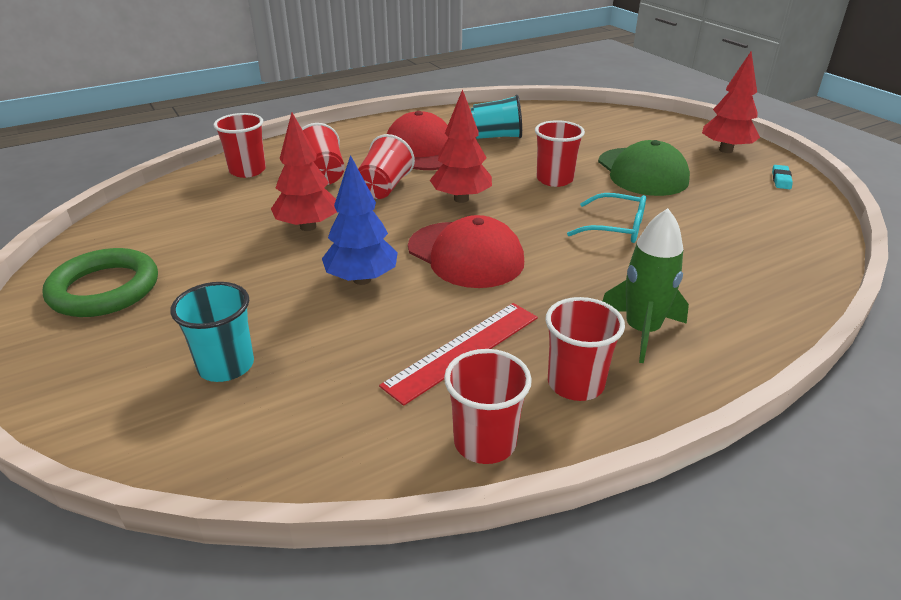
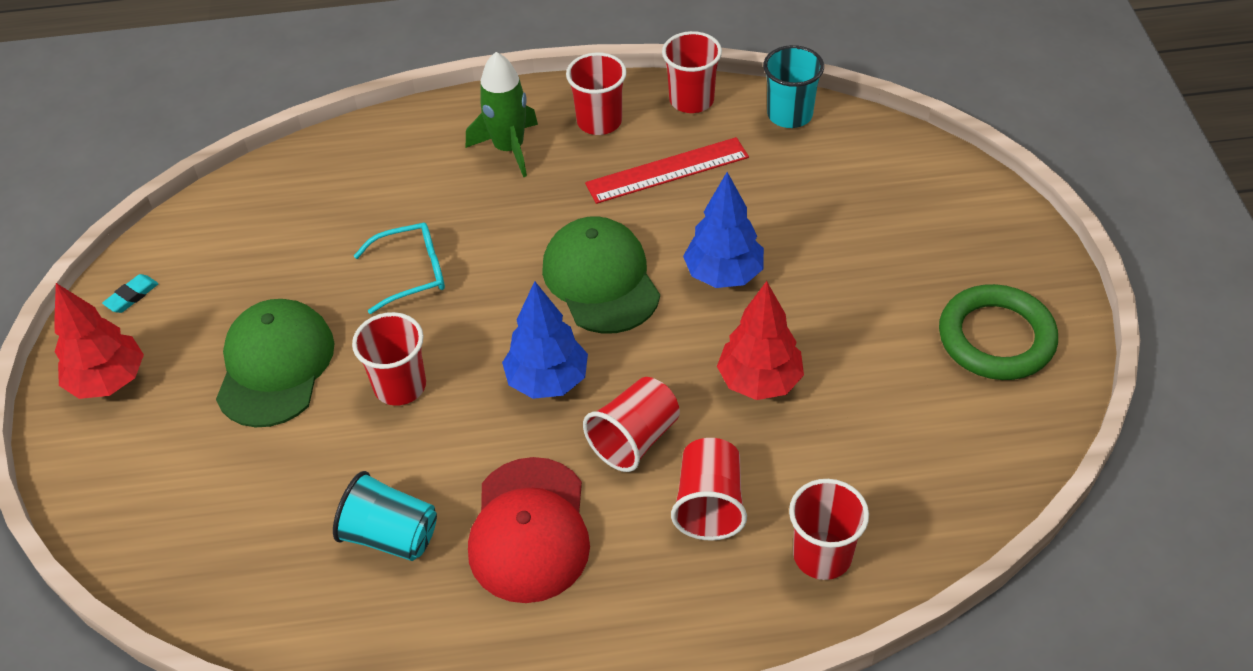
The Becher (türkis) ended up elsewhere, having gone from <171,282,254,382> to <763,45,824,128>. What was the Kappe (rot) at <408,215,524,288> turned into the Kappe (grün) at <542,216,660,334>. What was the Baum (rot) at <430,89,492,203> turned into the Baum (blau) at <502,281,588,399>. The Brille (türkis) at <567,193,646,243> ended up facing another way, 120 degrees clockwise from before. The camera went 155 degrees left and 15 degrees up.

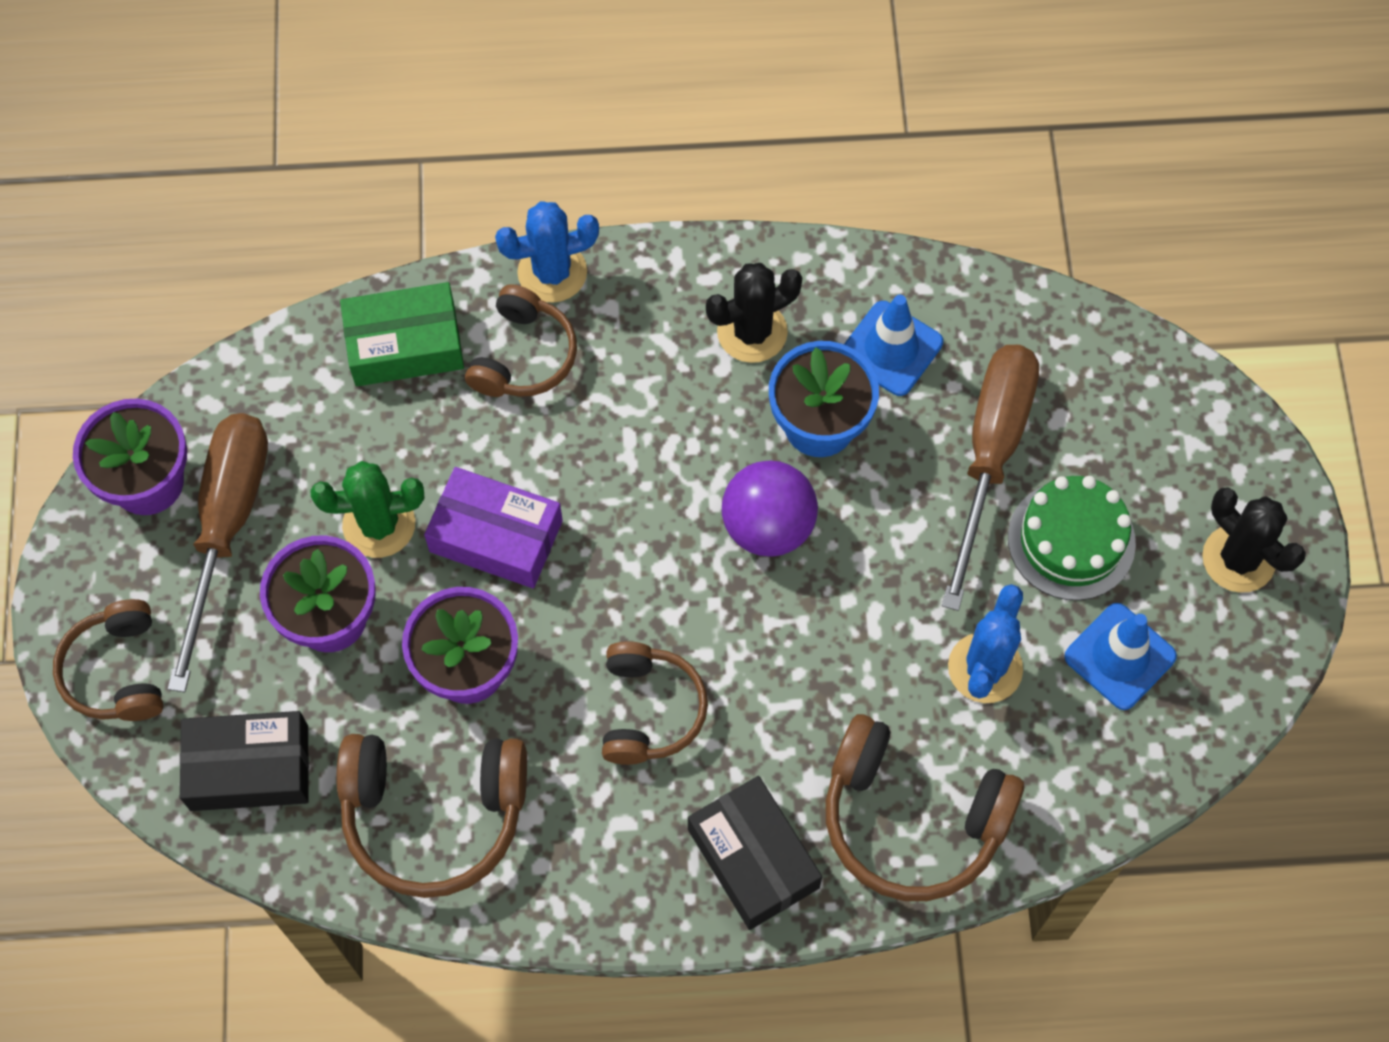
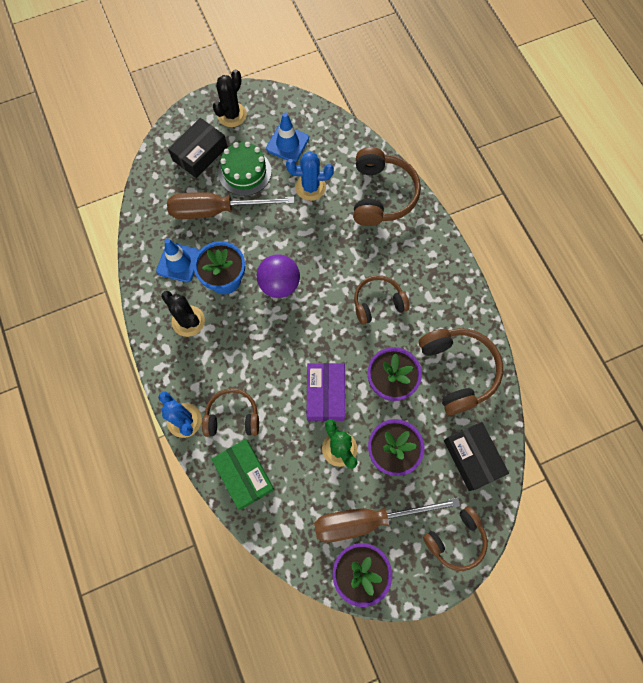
The Schachtel (schwarz) ended up elsewhere, having gone from <688,776,822,930> to <168,118,227,178>. The camera went 110 degrees left and 5 degrees up.

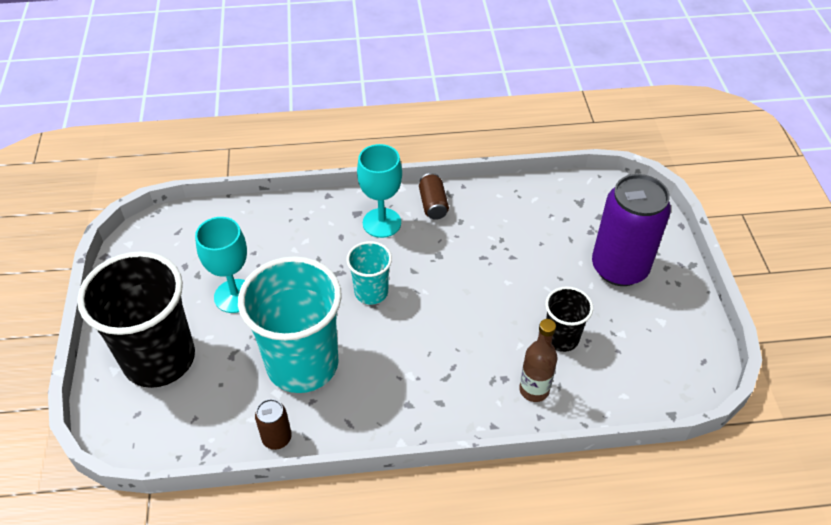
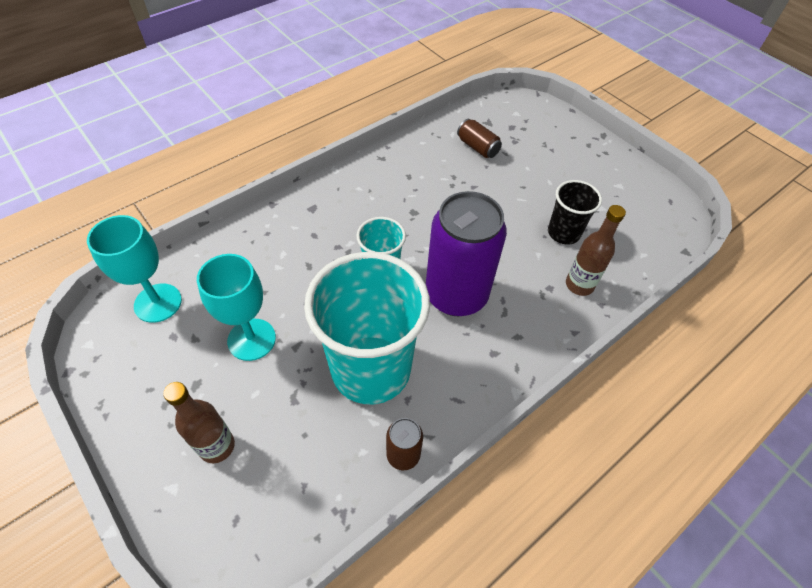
The Kelch (türkis) ended up elsewhere, having gone from <357,144,402,238> to <87,215,182,323>. The Dose (braun) ended up elsewhere, having gone from <419,173,449,220> to <457,119,502,158>. The Dose (lila) ended up elsewhere, having gone from <592,174,671,286> to <426,191,507,316>. Where the Becher (schwarz) stood at <77,251,195,388>, the Flasche (braun) came to stand at <163,382,235,463>. The camera went 35 degrees left and 5 degrees up.

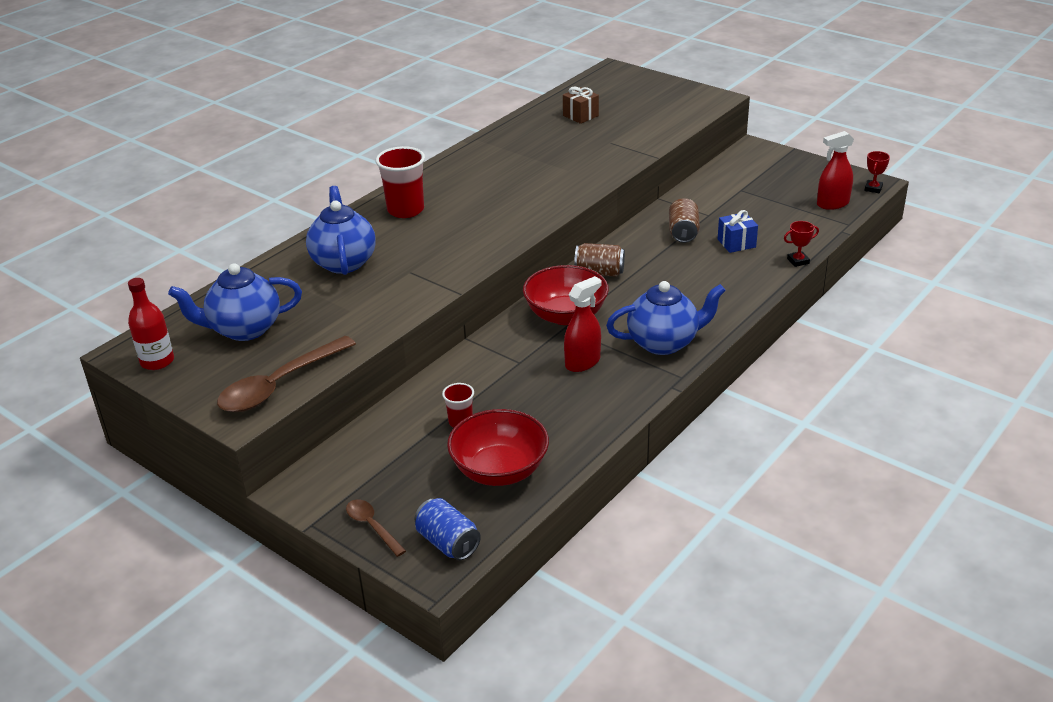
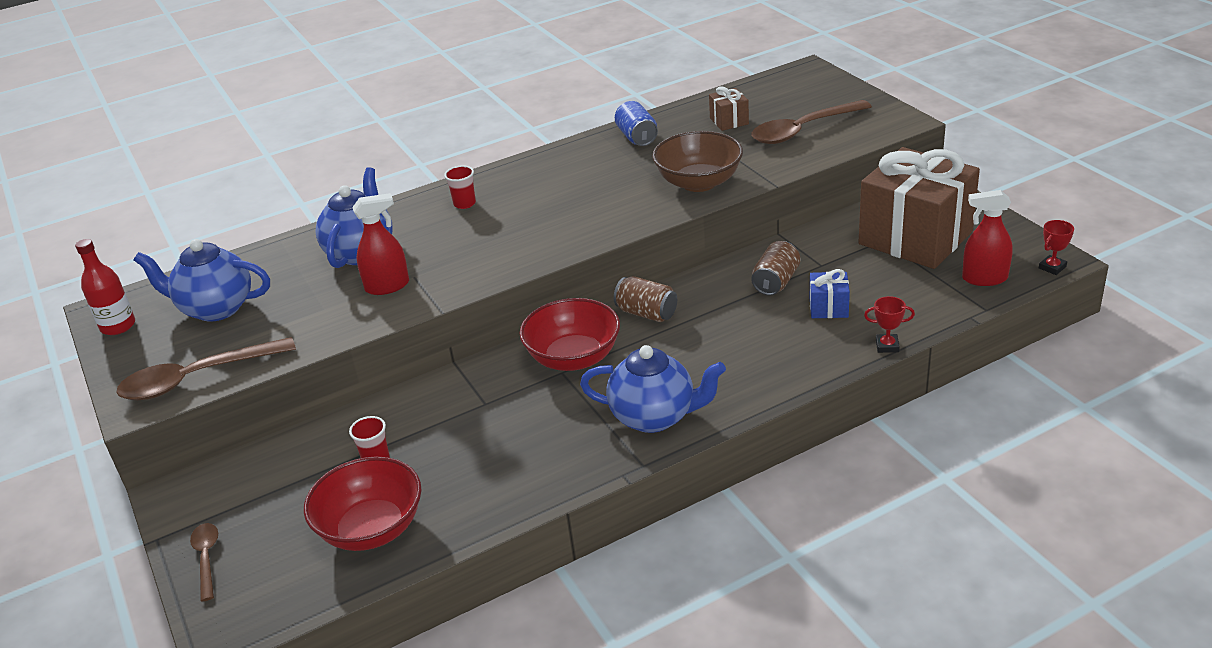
The second view gained the Schüssel (braun) at <652,131,743,192>. The second view gained the Löffel (braun) at <752,100,872,144>. The second view gained the Geschenk (braun) at <859,147,980,269>. The Dose (blau) ended up elsewhere, having gone from <415,498,481,560> to <615,101,658,146>. The Sprühflasche (rot) ended up elsewhere, having gone from <564,276,601,372> to <352,193,409,295>. The size of the Becher (rot) at <376,146,425,218> changed by a factor of 0.55. The camera went 25 degrees right and 0 degrees up.

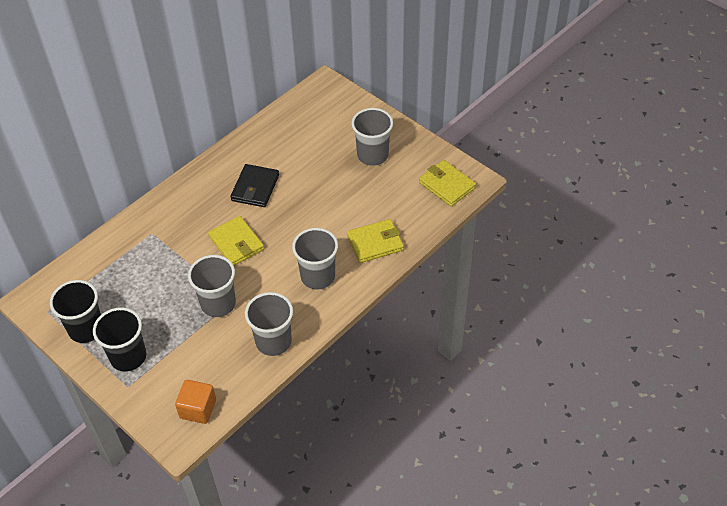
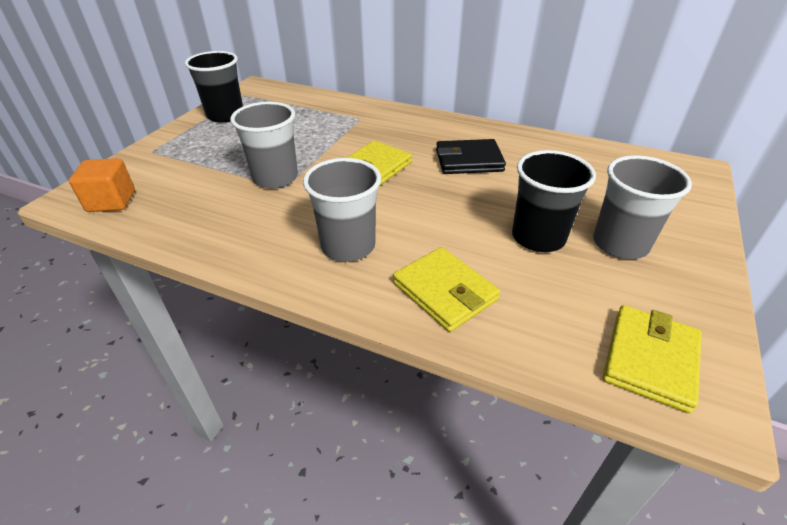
The second view lost the Becher (grau) at <245,292,293,356>. The Becher (schwarz) ended up elsewhere, having gone from <93,308,146,372> to <512,150,596,252>. The camera went 70 degrees right and 10 degrees down.

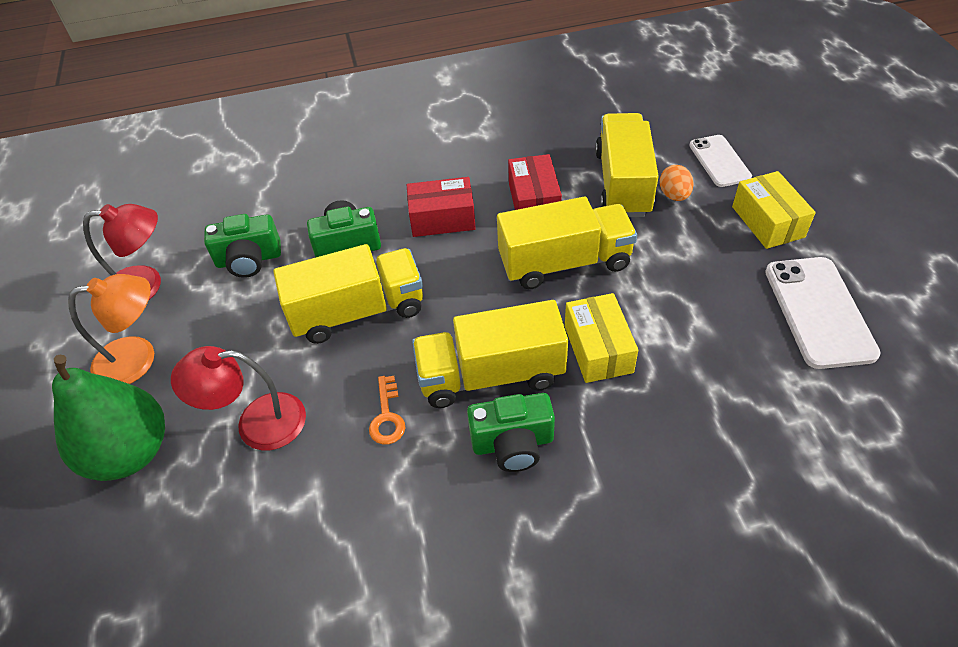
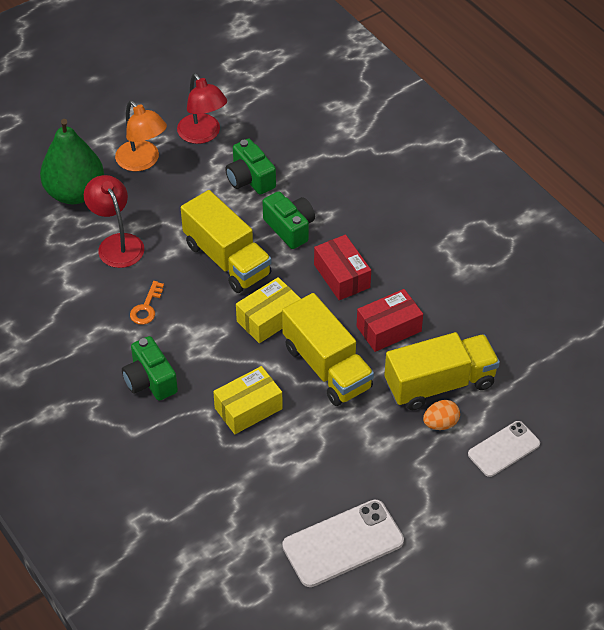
The second view lost the Lastwagen (gelb) at <412,300,568,408>. The Schachtel (gelb) ended up elsewhere, having gone from <732,171,816,249> to <236,277,301,343>. The Schlüssel (orange) at <369,376,405,444> ended up facing another way, 45 degrees counterclockwise from before. The camera went 65 degrees right and 0 degrees up.

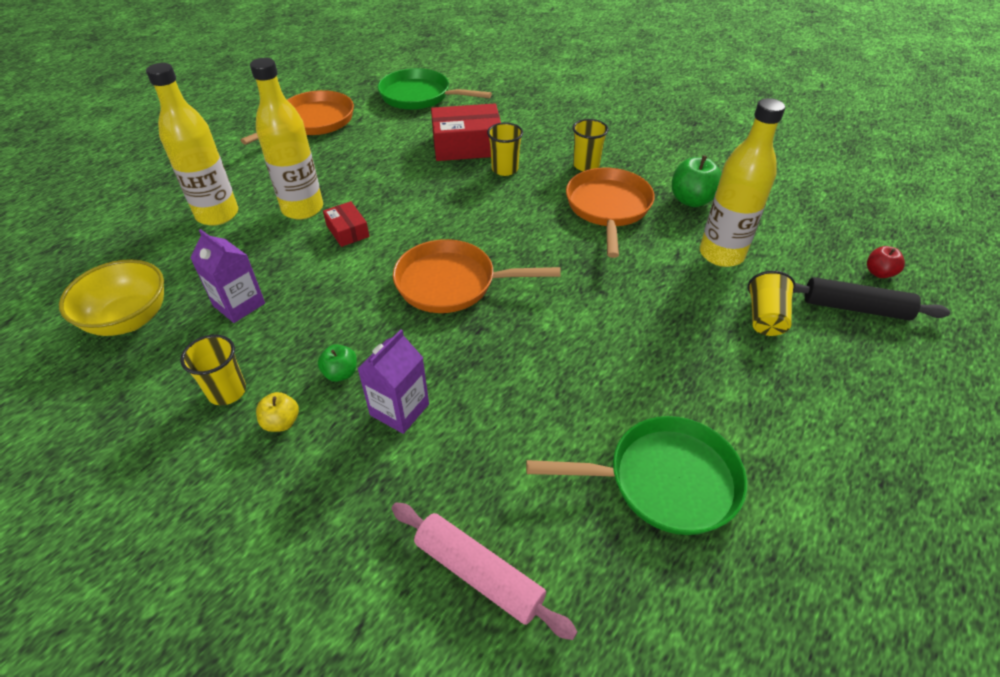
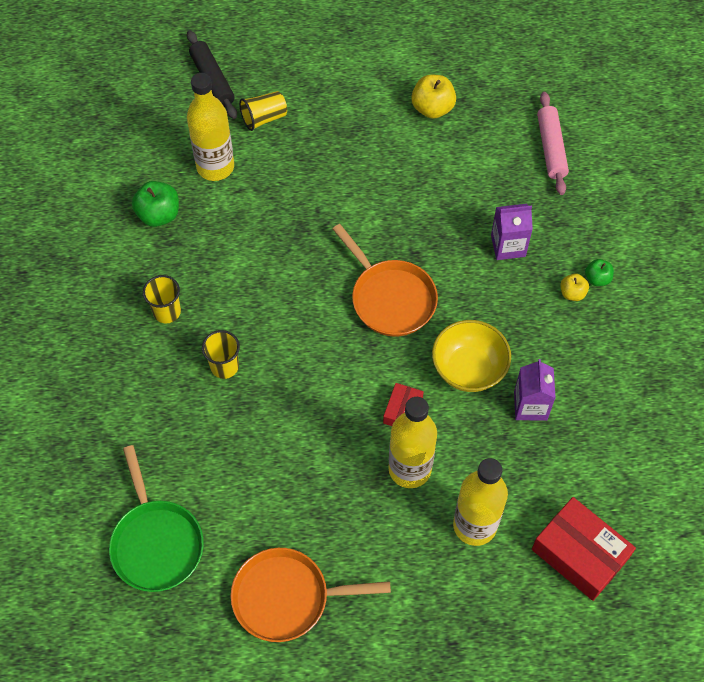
The second view lost the Becher (gelb) at <180,335,246,405>. The second view lost the Pfanne (orange) at <566,168,655,258>. The second view lost the Apfel (rot) at <867,246,905,278>. The Schüssel (gelb) ended up elsewhere, having gone from <59,259,164,336> to <432,320,511,392>. The Apfel (grün) ended up elsewhere, having gone from <318,344,357,382> to <585,259,614,286>. The Schachtel (rot) ended up elsewhere, having gone from <431,104,501,161> to <532,497,636,601>. Where the Pfanne (grün) stood at <526,416,747,535>, the Apfel (gelb) came to stand at <411,75,456,119>. The camera went 130 degrees left and 15 degrees up.

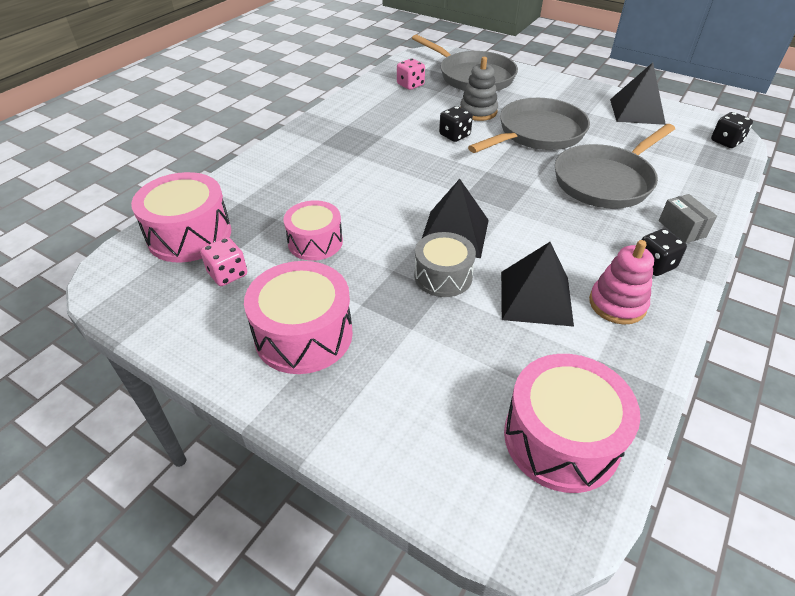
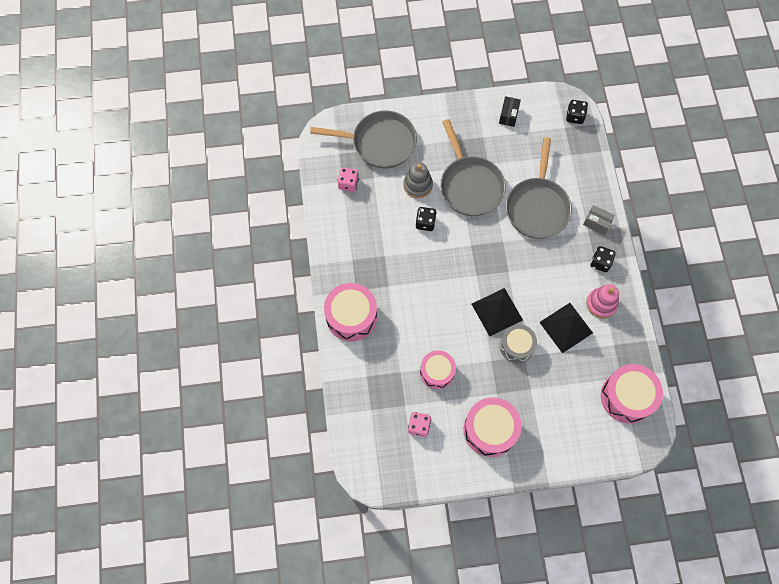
The Trommel (rosa) ended up elsewhere, having gone from <131,172,231,263> to <324,283,377,341>. Where the Pyramide (schwarz) stood at <610,63,666,125>, the Schachtel (schwarz) came to stand at <499,96,521,127>. The Pfanne (grau) at <468,98,590,153> ended up facing another way, 150 degrees clockwise from before. The camera went 40 degrees left and 25 degrees up.

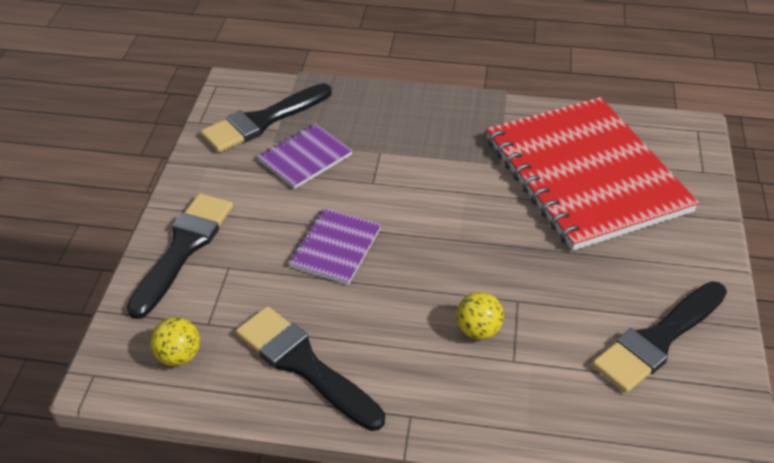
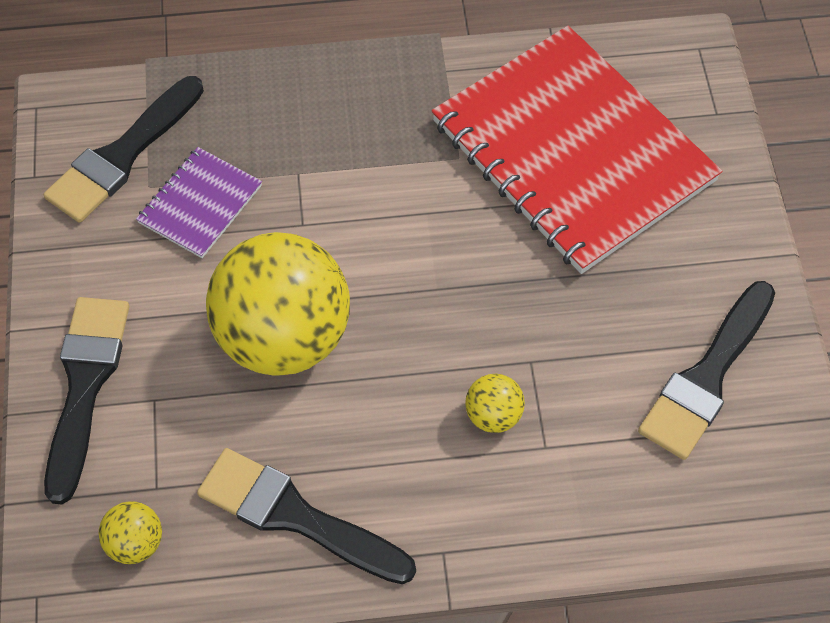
Where the Notizbuch (lila) stood at <288,208,381,285>, the Ball (gelb) came to stand at <206,232,350,376>. The camera went 15 degrees left and 15 degrees up.

